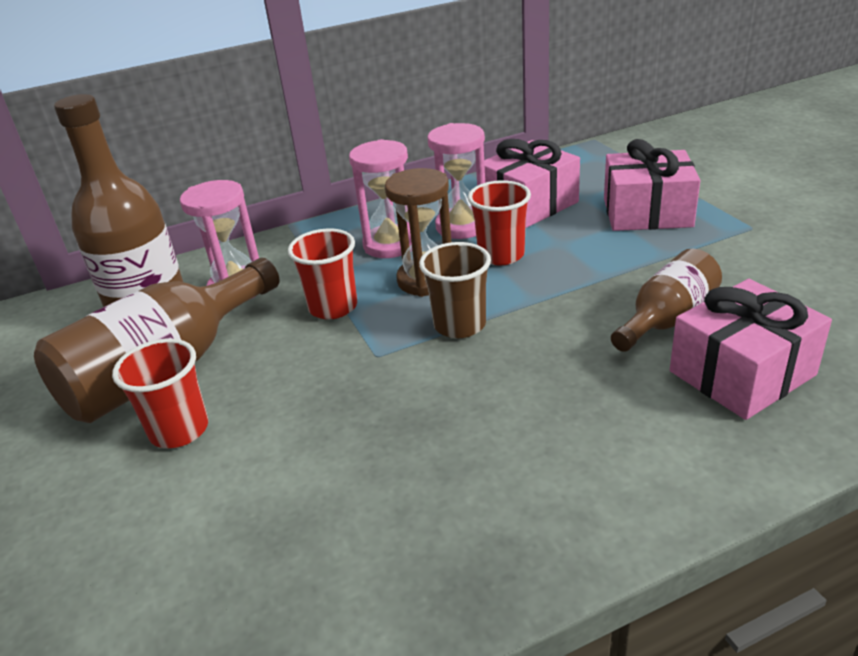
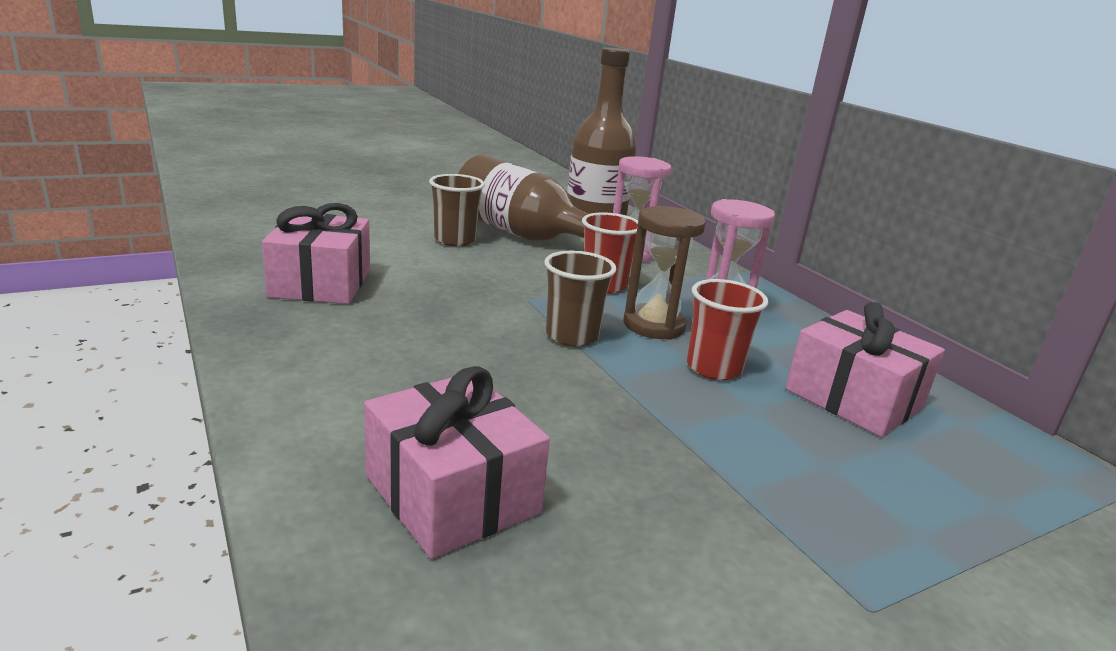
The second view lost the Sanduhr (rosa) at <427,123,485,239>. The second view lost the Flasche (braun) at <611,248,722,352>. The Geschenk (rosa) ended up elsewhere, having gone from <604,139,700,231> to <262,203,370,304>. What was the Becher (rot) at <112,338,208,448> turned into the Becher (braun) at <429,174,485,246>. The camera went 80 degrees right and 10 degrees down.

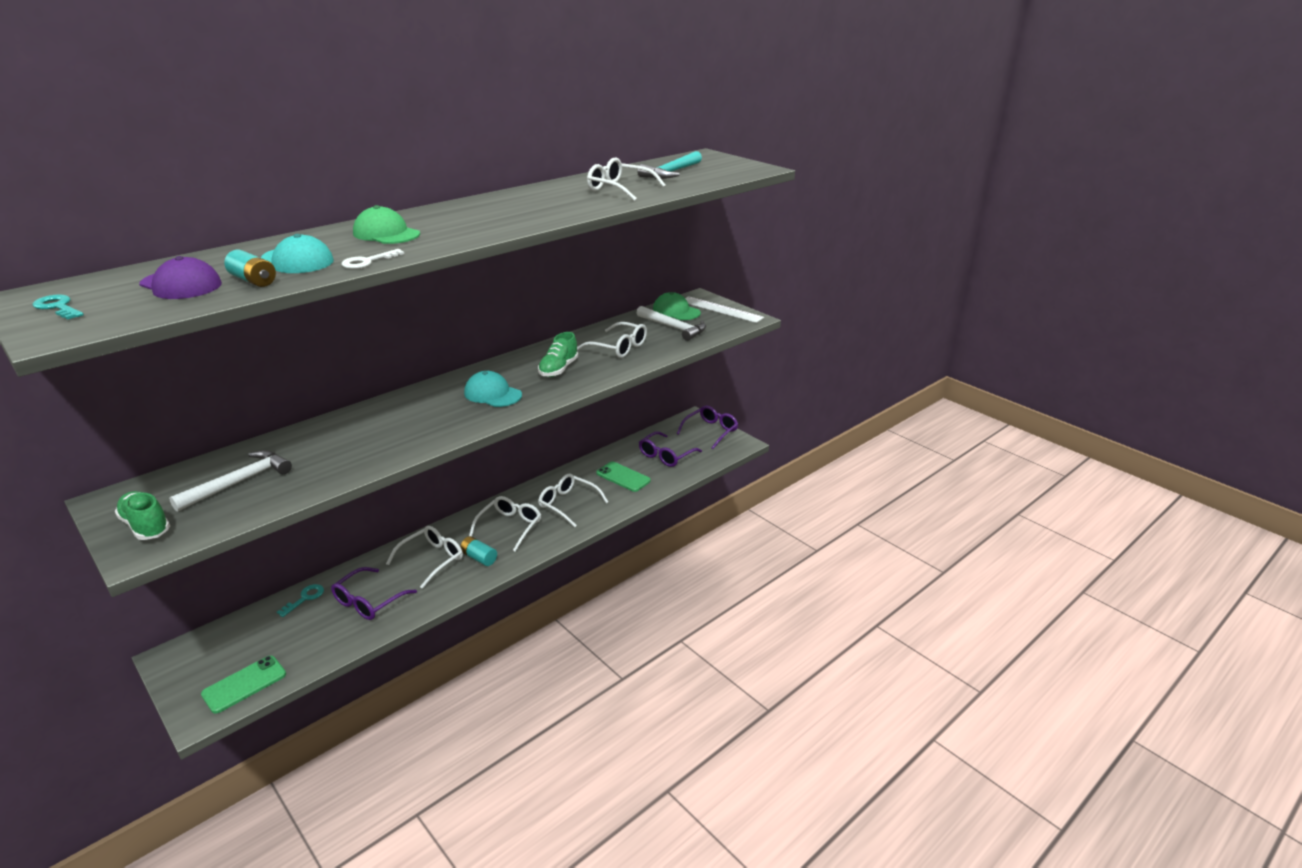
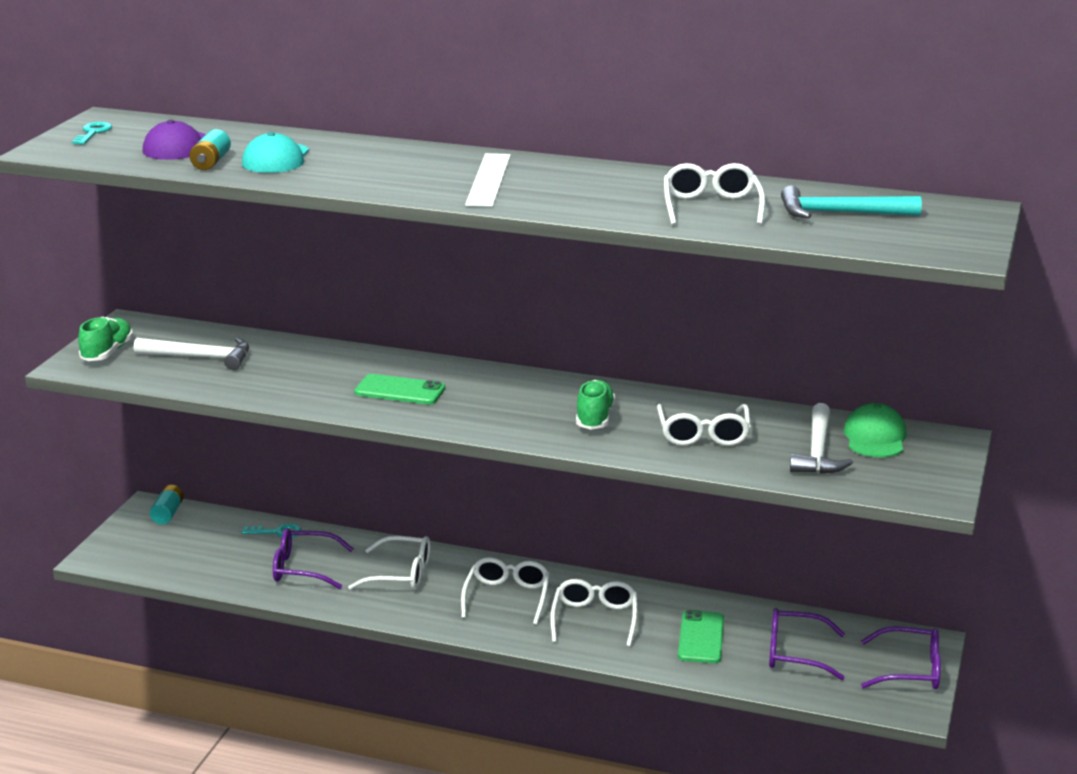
The second view lost the Schlüssel (weiß) at <342,249,404,269>. The second view lost the Kappe (grün) at <353,205,420,244>. The second view lost the Kappe (türkis) at <464,371,522,407>. The Handy (grün) ended up elsewhere, having gone from <201,656,286,714> to <355,374,445,404>. The Batterie (türkis) ended up elsewhere, having gone from <460,536,497,566> to <150,485,184,525>. The Lineal (weiß) ended up elsewhere, having gone from <685,296,764,323> to <465,153,511,207>. The Brille (weiß) at <469,496,541,552> ended up facing another way, 75 degrees counterclockwise from before. The Schuh (grün) at <538,332,578,377> ended up facing another way, 105 degrees clockwise from before. The camera went 60 degrees right and 5 degrees down.

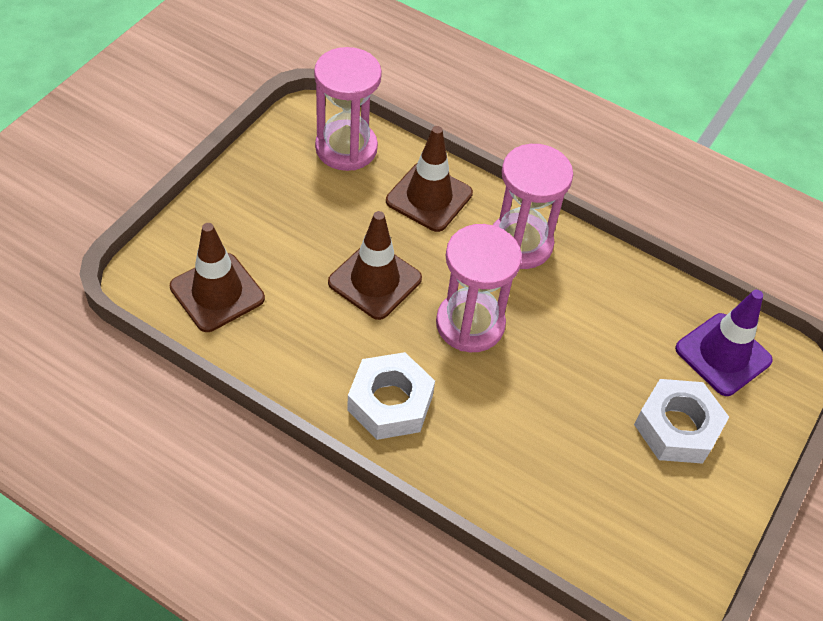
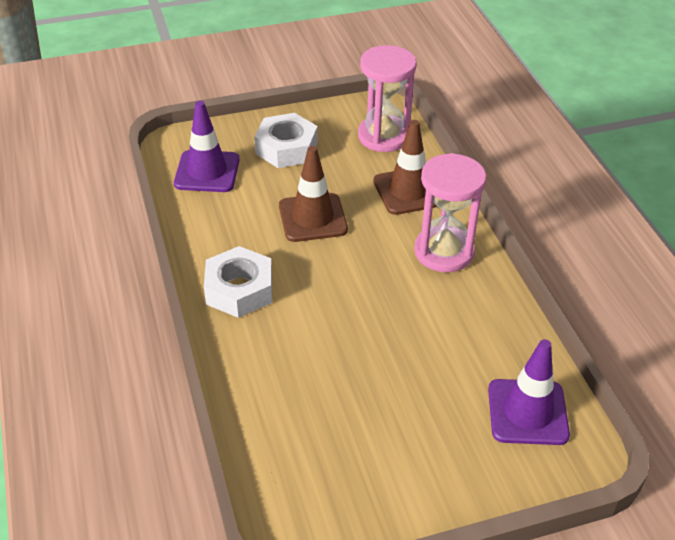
The second view lost the Sanduhr (rosa) at <436,224,522,352>. The Sechskantmutter (weiß) ended up elsewhere, having gone from <634,379,729,464> to <254,113,318,168>. What was the Leitkegel (braun) at <170,223,265,332> turned into the Leitkegel (lila) at <174,101,240,192>. The camera went 45 degrees right and 10 degrees down.

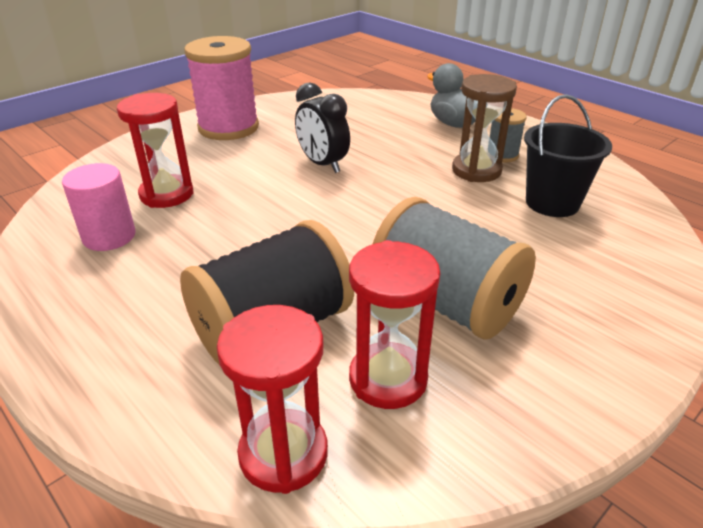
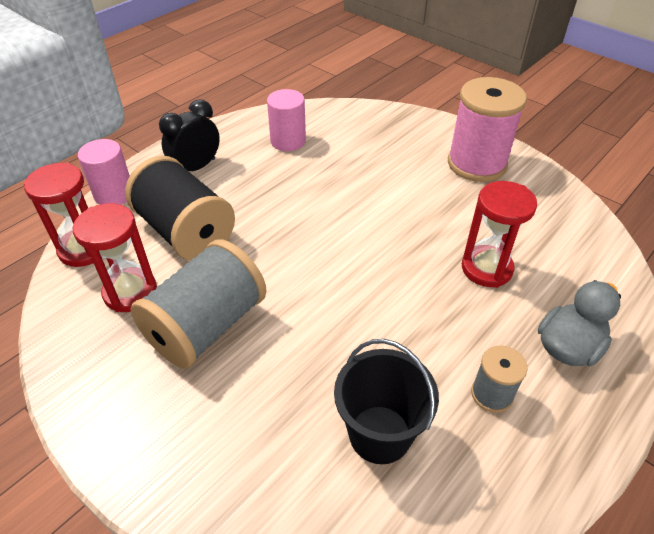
The second view lost the Sanduhr (braun) at <452,74,517,182>. The second view gained the Vollzylinder (rosa) at <78,139,130,205>. The Sanduhr (rot) ended up elsewhere, having gone from <117,93,194,208> to <462,181,537,288>. The Wecker (schwarz) ended up elsewhere, having gone from <295,83,350,173> to <159,99,220,171>. The camera went 85 degrees right and 10 degrees up.

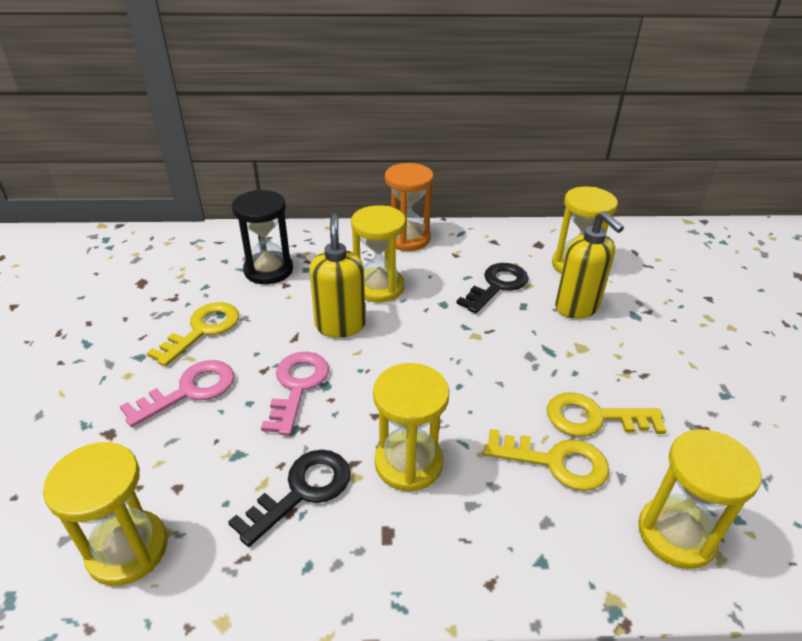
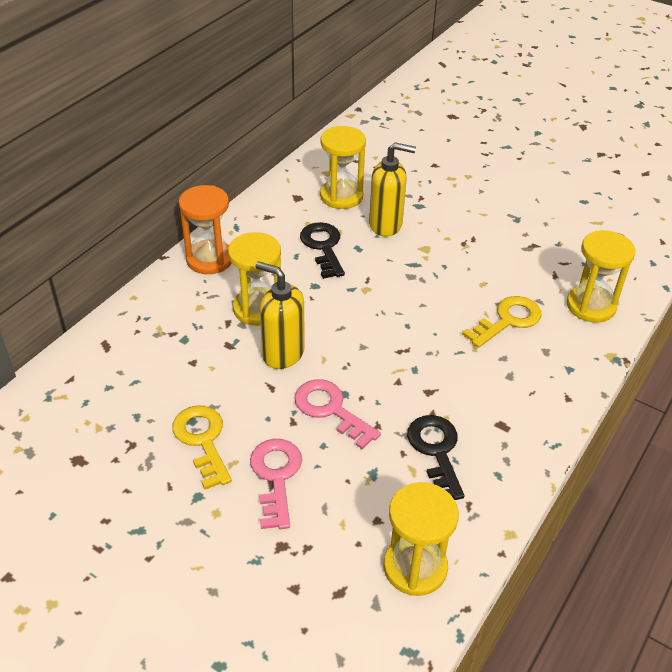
The second view lost the Sanduhr (schwarz) at <232,190,293,284>. The second view lost the Sanduhr (gelb) at <373,363,449,492>. The second view lost the Schlüssel (gelb) at <547,393,667,436>. The camera went 55 degrees left and 5 degrees up.

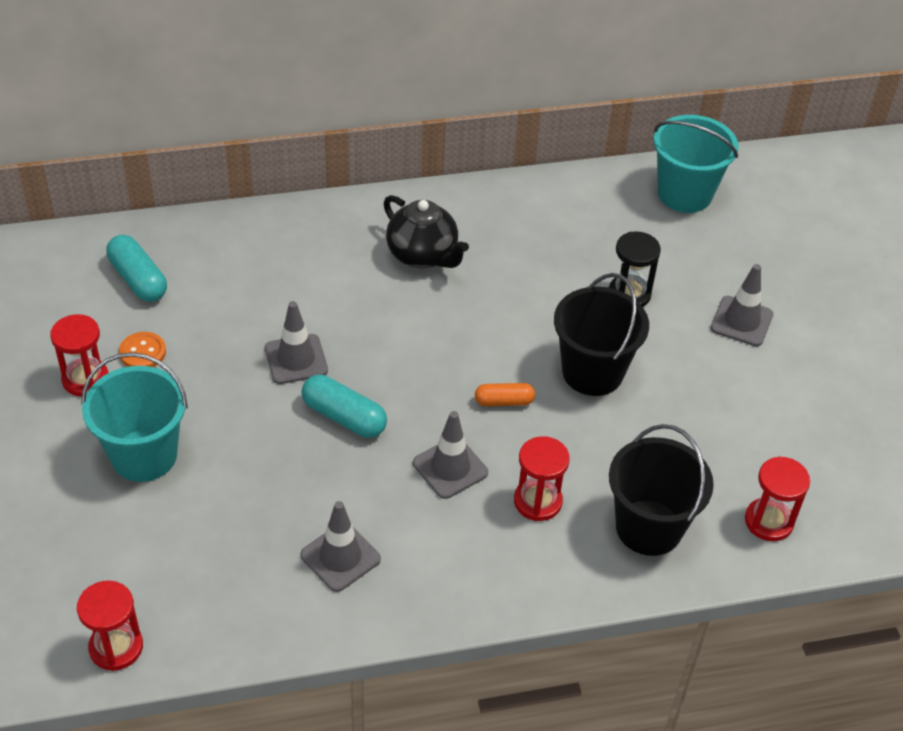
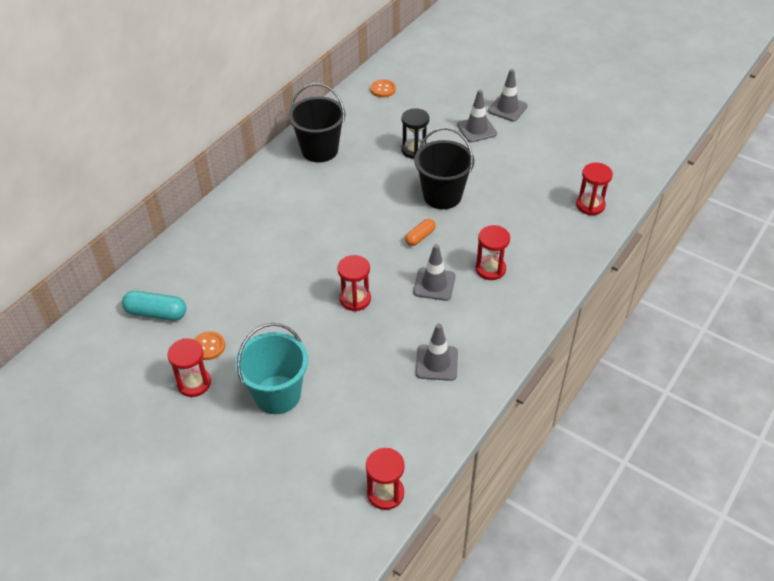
The second view lost the Teekanne (schwarz) at <384,195,469,268>. The Leitkegel (grau) ended up elsewhere, having gone from <265,301,328,384> to <488,69,528,122>. The Eimer (schwarz) ended up elsewhere, having gone from <609,424,714,556> to <288,83,345,163>. Where the Kapsel (türkis) stood at <301,375,387,438>, the Sanduhr (rot) came to stand at <337,255,371,311>. Where the Eimer (türkis) stood at <654,115,738,213>, the Knopf (orange) came to stand at <370,79,396,98>. The camera went 40 degrees left and 0 degrees up.

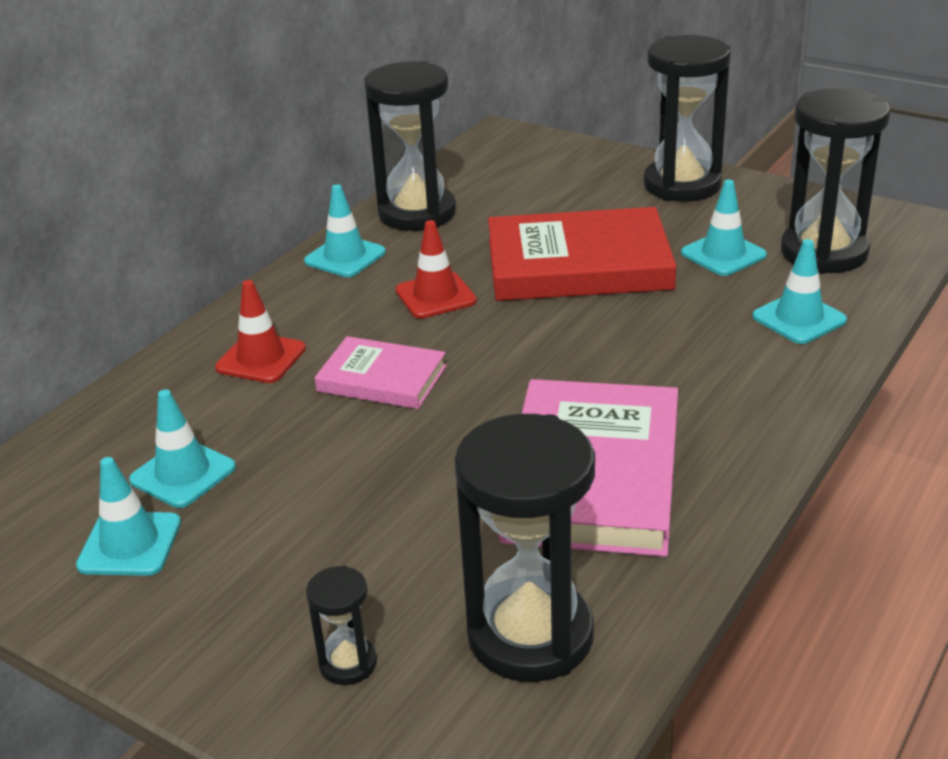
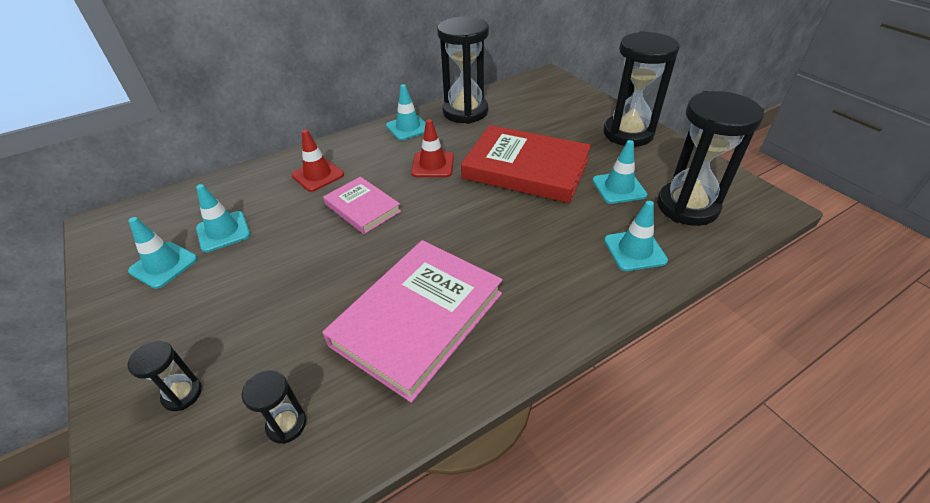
The size of the Sanduhr (schwarz) at <454,414,595,682> changed by a factor of 0.45. The camera went 25 degrees right and 10 degrees up.

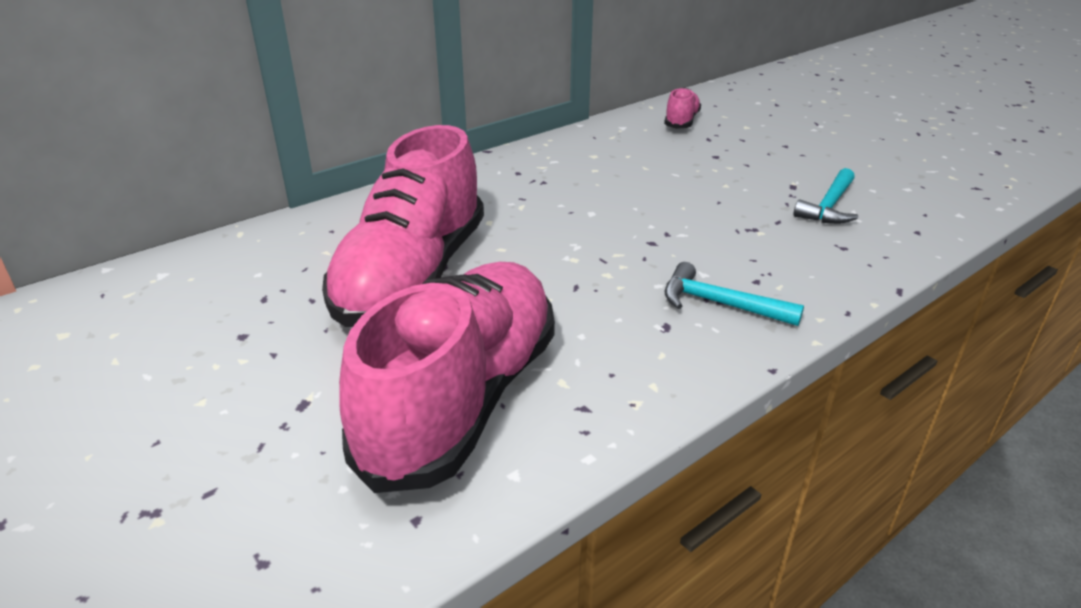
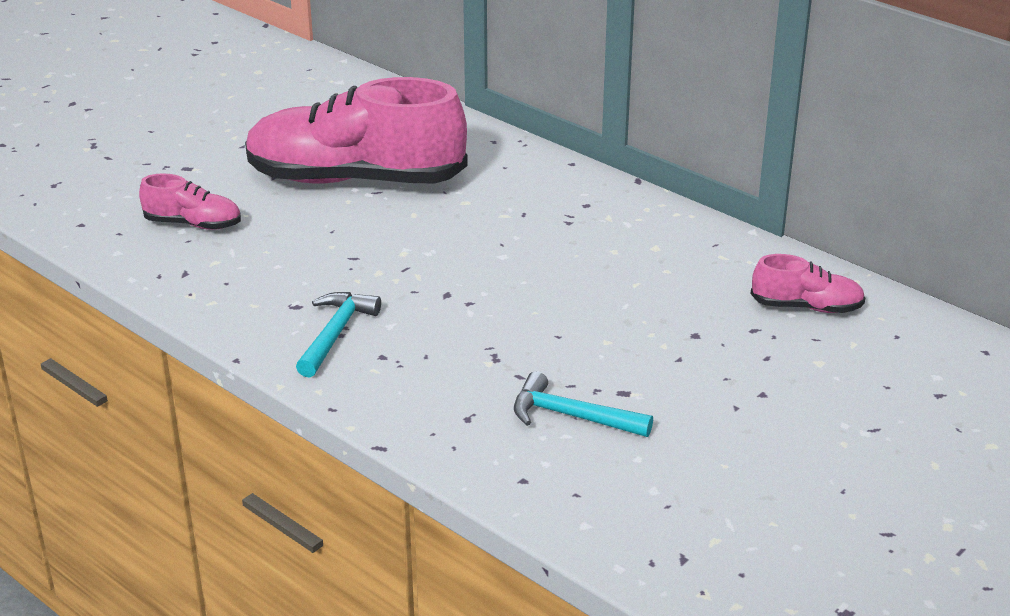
The size of the Schuh (rosa) at <339,262,555,493> changed by a factor of 0.44. The camera went 80 degrees right and 0 degrees up.

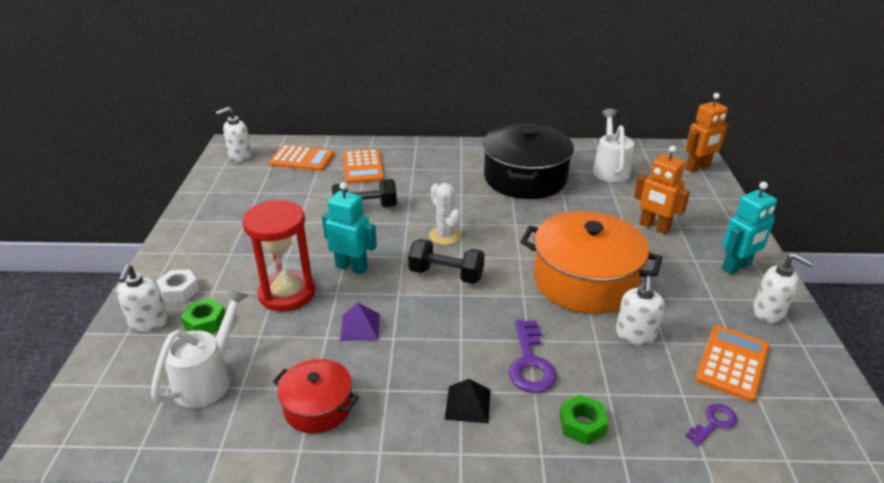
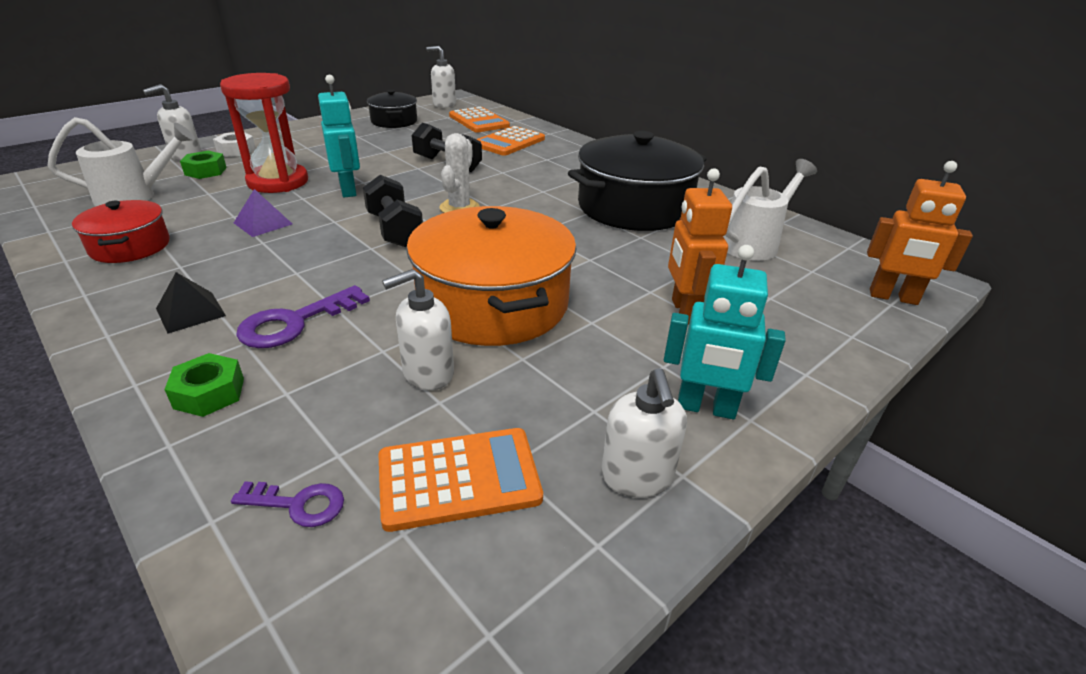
The second view gained the Kochtopf (schwarz) at <367,89,417,128>. The camera went 45 degrees right and 0 degrees up.

